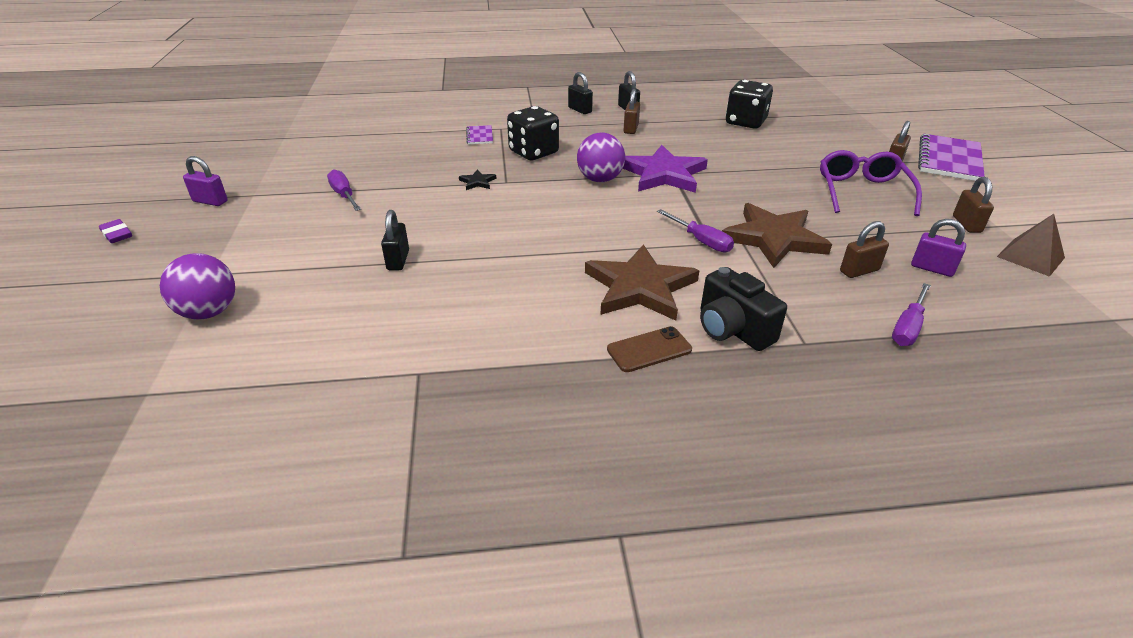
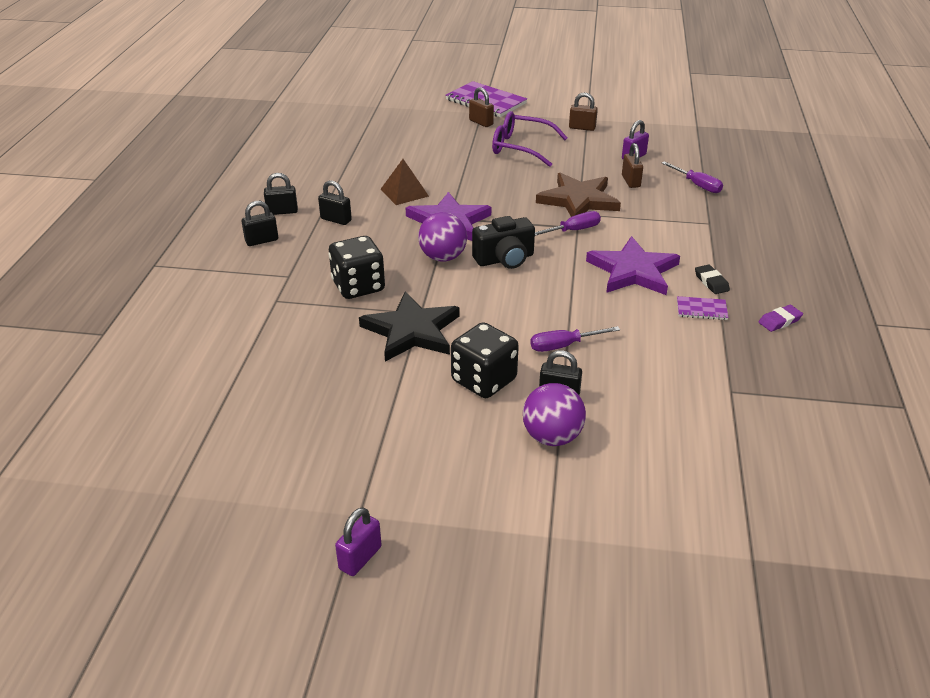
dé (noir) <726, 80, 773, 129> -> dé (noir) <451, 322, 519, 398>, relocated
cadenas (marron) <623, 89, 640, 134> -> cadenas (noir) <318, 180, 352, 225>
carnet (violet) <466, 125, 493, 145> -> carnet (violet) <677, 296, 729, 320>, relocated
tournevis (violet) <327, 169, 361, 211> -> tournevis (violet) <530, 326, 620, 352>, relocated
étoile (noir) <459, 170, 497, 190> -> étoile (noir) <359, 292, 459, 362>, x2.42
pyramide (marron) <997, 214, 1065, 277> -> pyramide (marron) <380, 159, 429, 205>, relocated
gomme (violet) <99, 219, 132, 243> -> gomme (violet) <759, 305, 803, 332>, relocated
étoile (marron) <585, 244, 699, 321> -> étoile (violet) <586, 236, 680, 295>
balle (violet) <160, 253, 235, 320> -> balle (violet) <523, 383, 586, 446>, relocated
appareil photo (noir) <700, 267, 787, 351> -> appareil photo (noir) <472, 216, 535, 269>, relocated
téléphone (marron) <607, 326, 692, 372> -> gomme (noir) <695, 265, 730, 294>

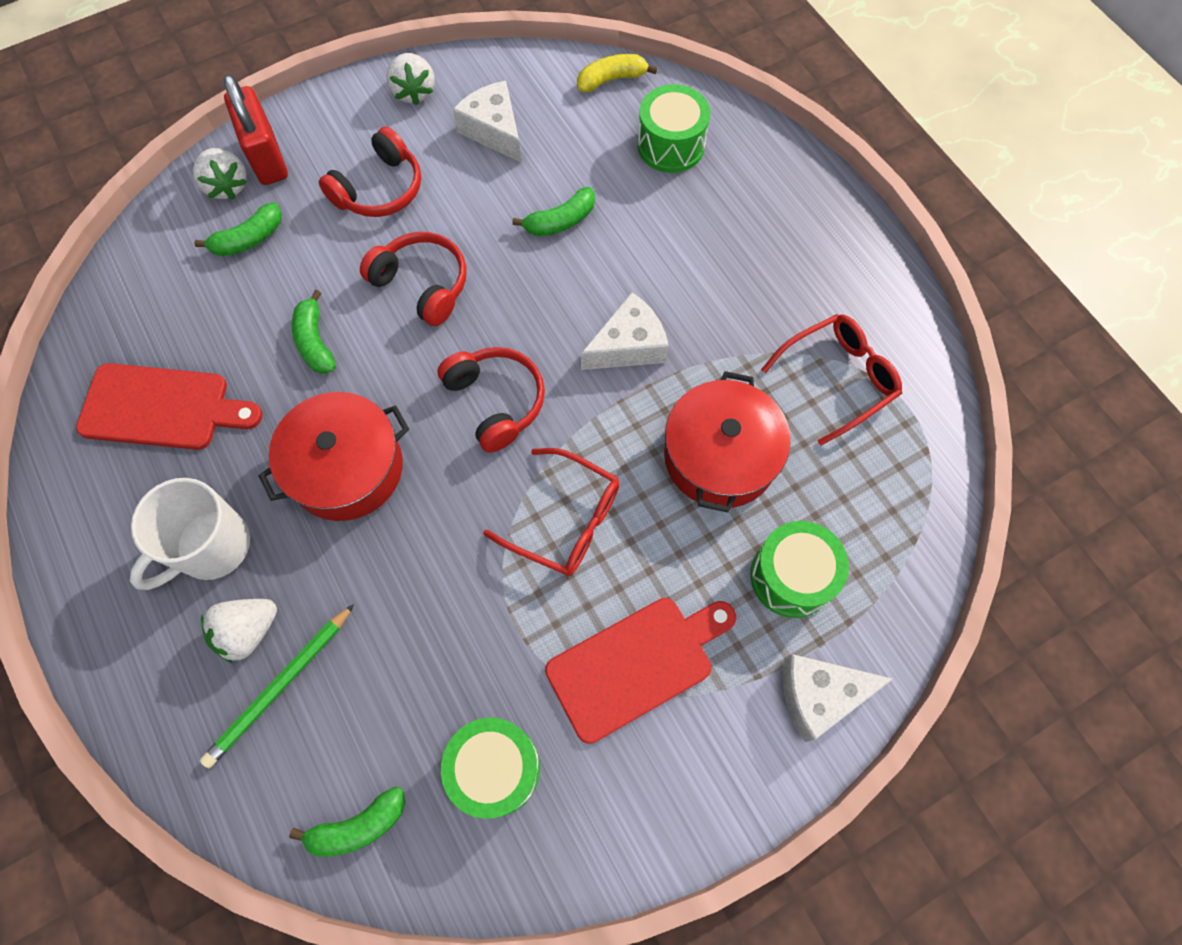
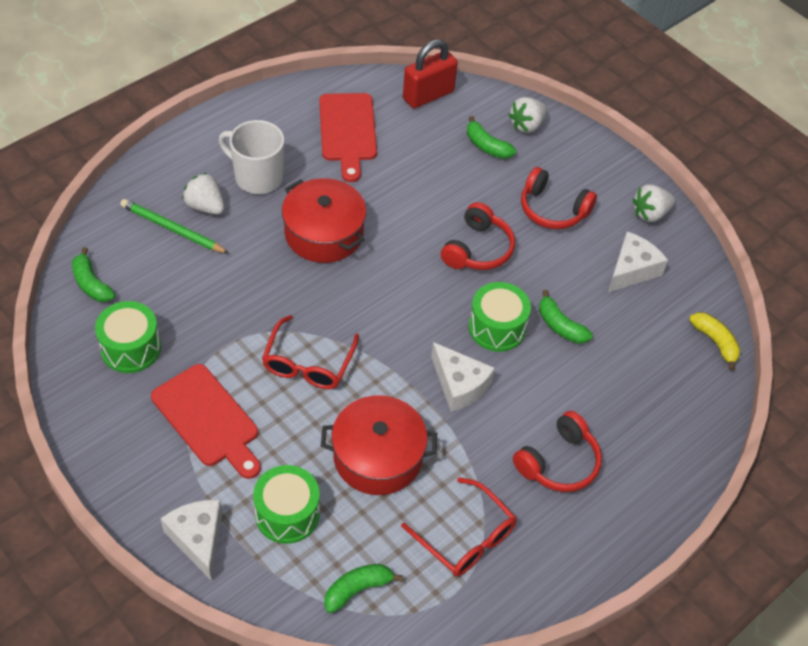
cadenas (rouge) <224, 74, 288, 185> -> cadenas (rouge) <403, 39, 458, 108>, relocated
tambour (vert) <637, 84, 710, 173> -> tambour (vert) <469, 282, 531, 352>, relocated
banane (vert) <292, 290, 336, 374> -> banane (vert) <324, 564, 403, 613>, relocated
casque audio (rouge) <437, 347, 545, 453> -> casque audio (rouge) <513, 411, 602, 492>, relocated

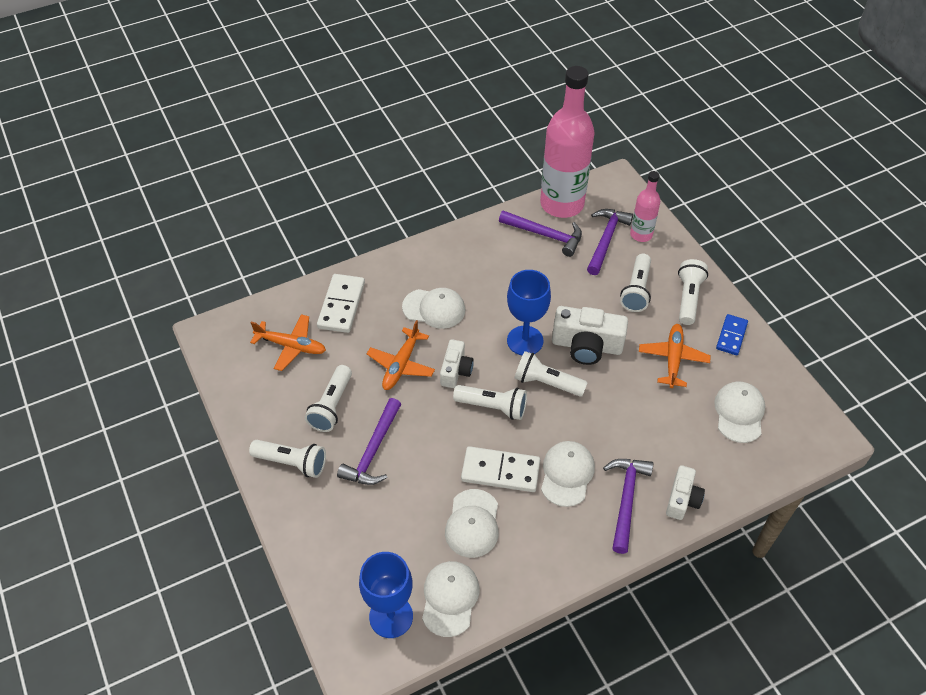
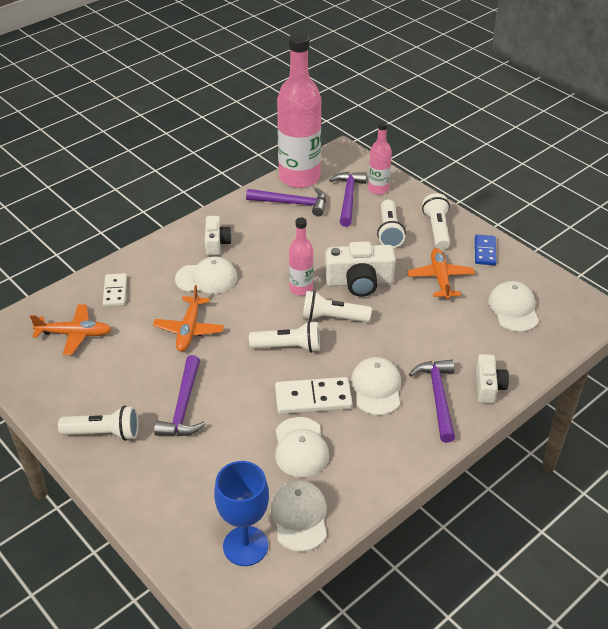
verre à pied (bleu) <507, 270, 551, 356> -> bouteille (rose) <289, 217, 314, 296>
domino (blanc) <317, 274, 365, 333> -> domino (blanc) <103, 273, 127, 307>, x0.65
appareil photo (blanc) <440, 339, 474, 388> -> appareil photo (blanc) <205, 216, 232, 255>, relocated
lampe de poche (blanc) <305, 365, 352, 432> -> none

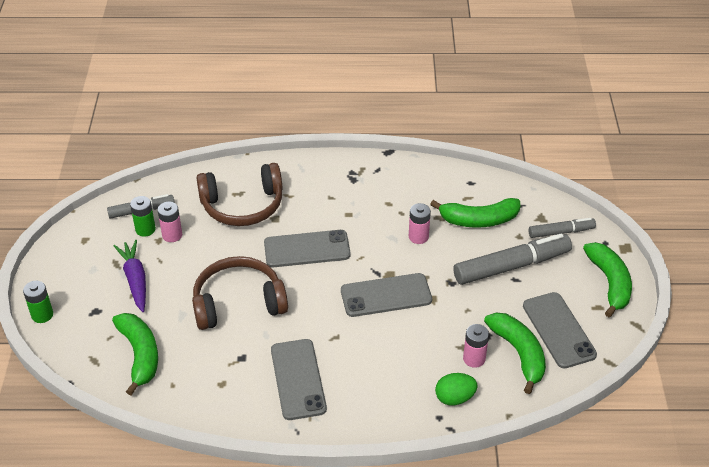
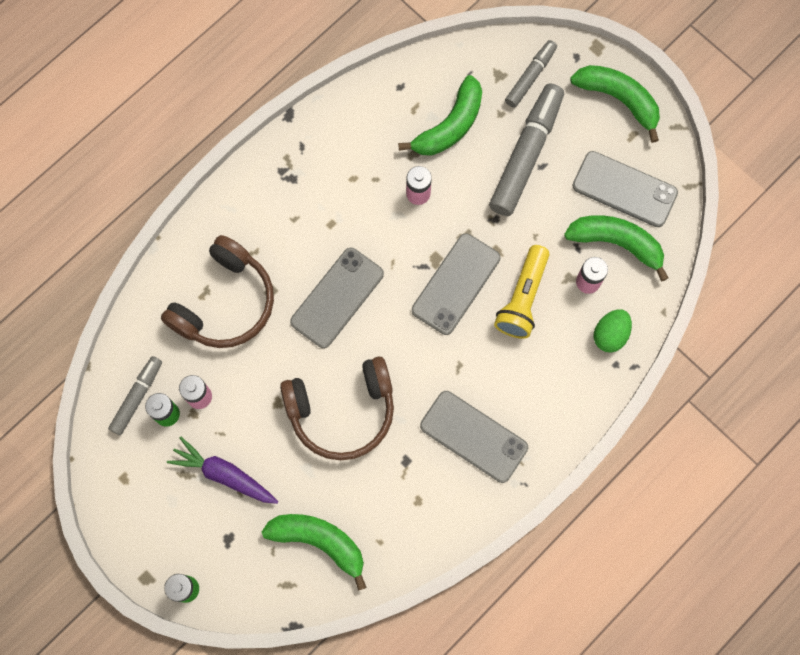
casque audio (marron) <192, 256, 288, 330> -> casque audio (marron) <280, 357, 394, 460>, 135 degrees counterclockwise
none -> lampe de poche (jaune) <494, 245, 549, 339>

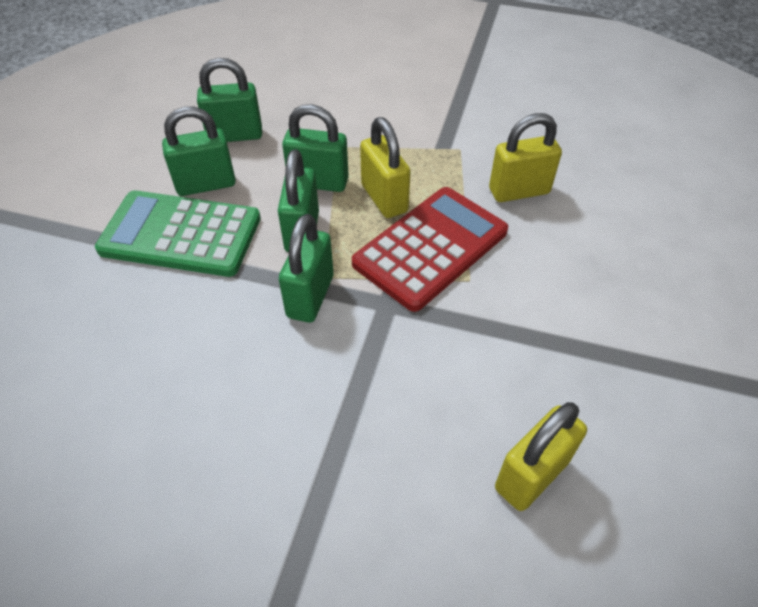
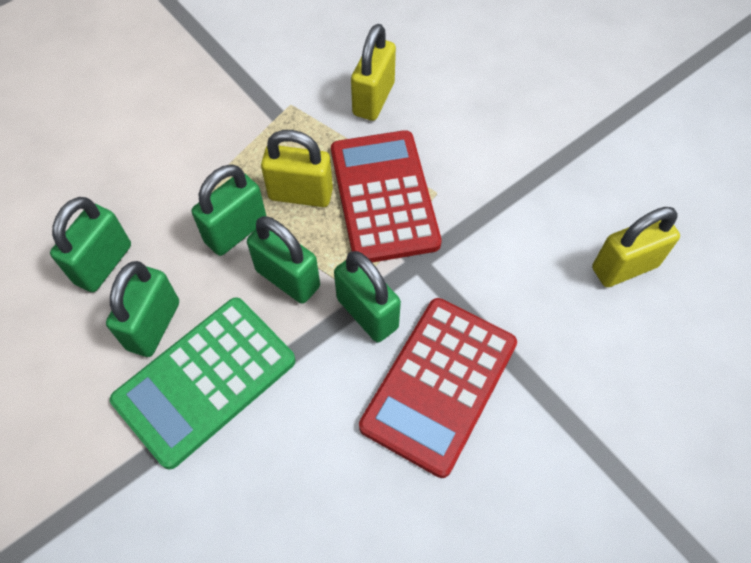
cadenas (jaune) <495, 402, 587, 511> -> cadenas (jaune) <592, 207, 680, 287>, 75 degrees clockwise
none -> calculatrice (rouge) <359, 298, 517, 478>

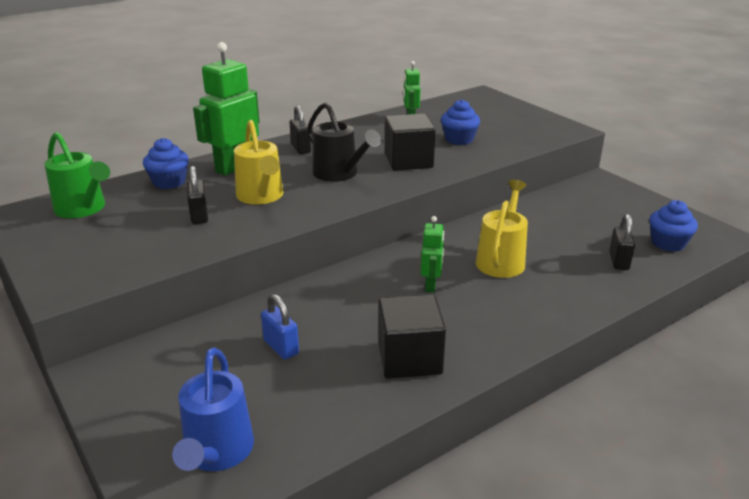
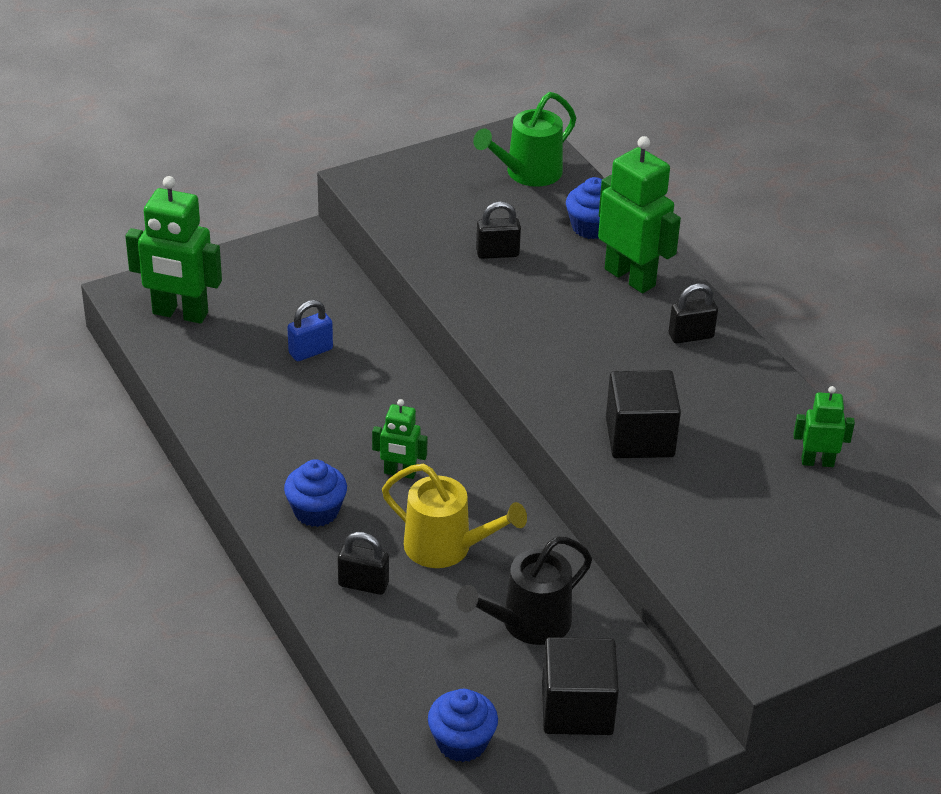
muffin (bleu) <441, 99, 480, 145> -> muffin (bleu) <284, 459, 347, 527>, relocated
arrosoir (noir) <307, 102, 381, 182> -> arrosoir (noir) <456, 536, 592, 645>, relocated
arrosoir (jaune) <234, 120, 283, 205> -> none
cadenas (noir) <609, 214, 635, 270> -> cadenas (noir) <338, 532, 389, 595>, relocated
cube (noir) <378, 294, 446, 378> -> cube (noir) <542, 637, 619, 735>, relocated
arrosoir (bleu) <172, 347, 254, 471> -> robot (vert) <125, 176, 222, 324>

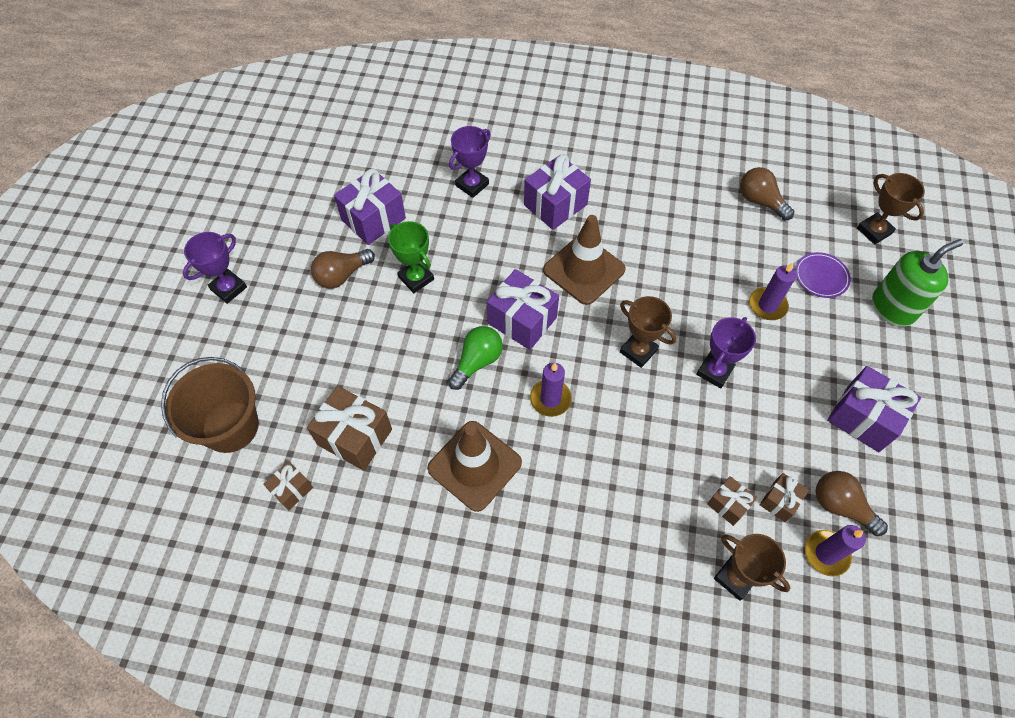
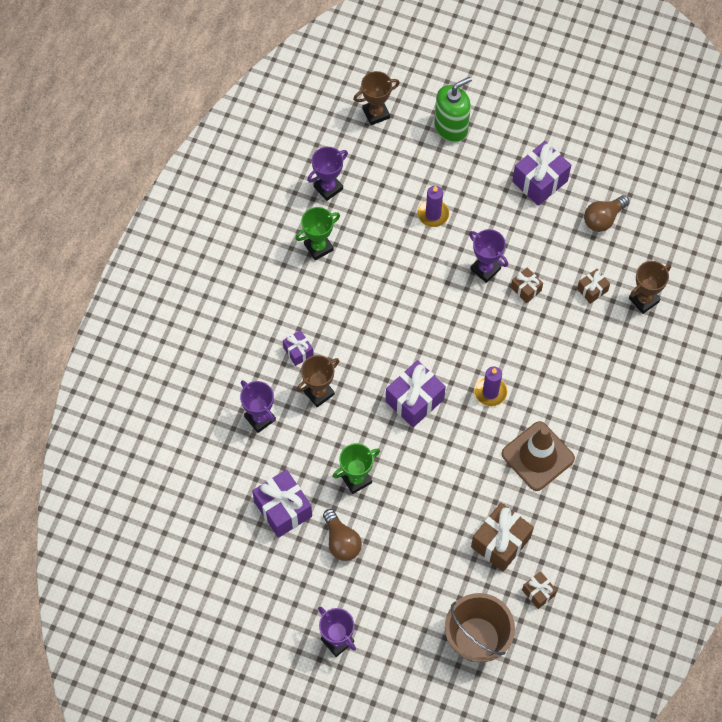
cadeau (violet) <524, 154, 591, 230> -> cadeau (violet) <283, 330, 313, 366>, x0.54
ampoule (marron) <740, 167, 794, 221> -> trophée (violet) <307, 147, 348, 201>
cône de chantier (marron) <543, 215, 626, 305> -> none
distributeur de savon (vert) <872, 239, 963, 327> -> distributeur de savon (vert) <434, 77, 472, 143>, 75 degrees clockwise
assiette (violet) <795, 252, 851, 298> -> none
trophée (marron) <620, 296, 676, 368> -> trophée (marron) <296, 355, 339, 407>, relocated
ampoule (vert) <448, 326, 503, 390> -> none
cadeau (marron) <760, 473, 809, 522> -> cadeau (marron) <511, 268, 543, 303>, relocated
bougie (violet) <805, 525, 866, 577> -> none
none -> trophée (vert) <295, 207, 340, 260>

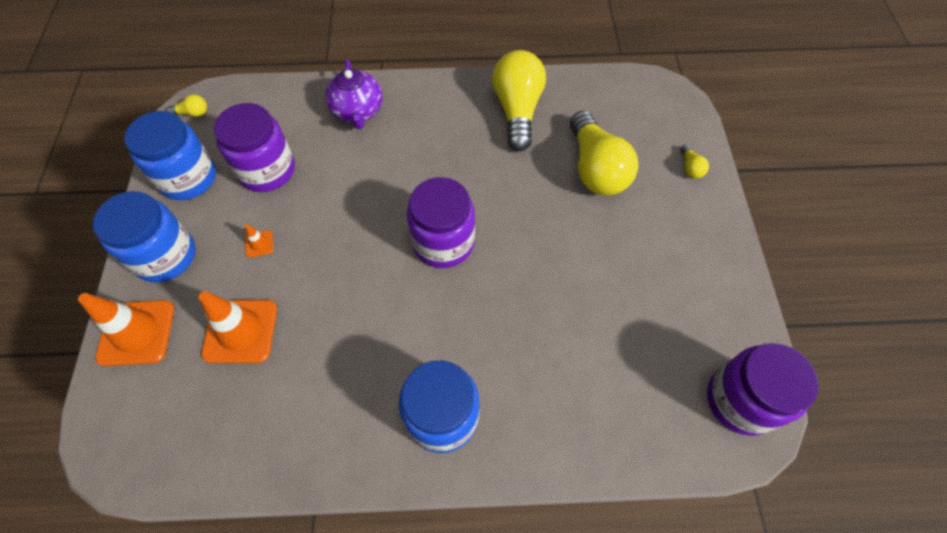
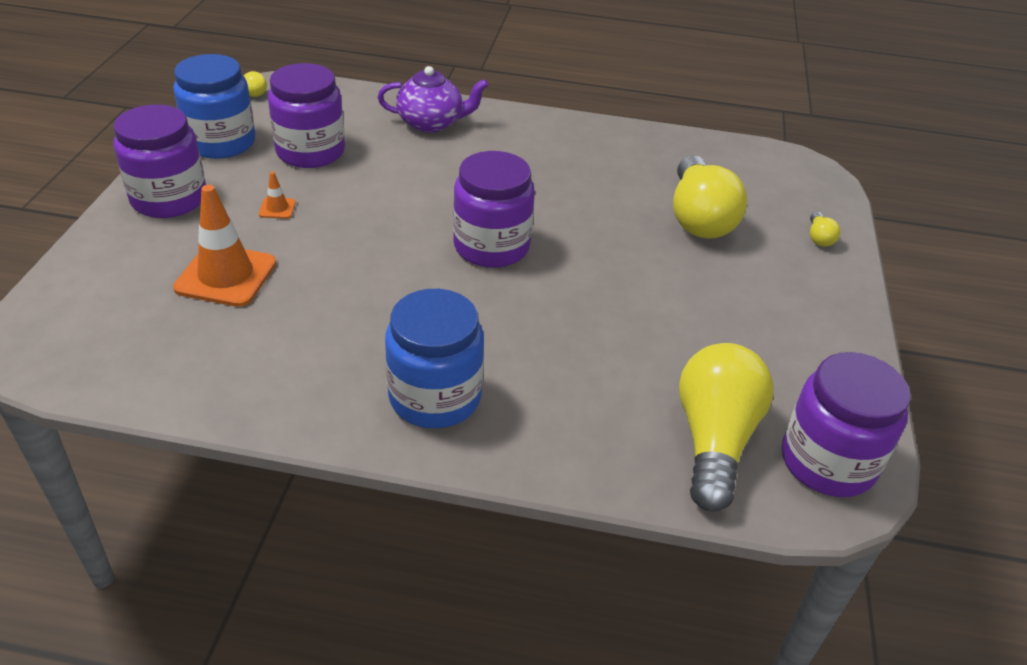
ampoule (jaune) <492, 50, 546, 151> -> ampoule (jaune) <679, 343, 774, 512>, relocated
théière (violet) <325, 59, 383, 129> -> théière (violet) <378, 66, 489, 133>, 90 degrees counterclockwise
bocal (bleu) <93, 191, 196, 282> -> bocal (violet) <114, 104, 206, 218>
cône de chantier (orange) <78, 293, 174, 366> -> none

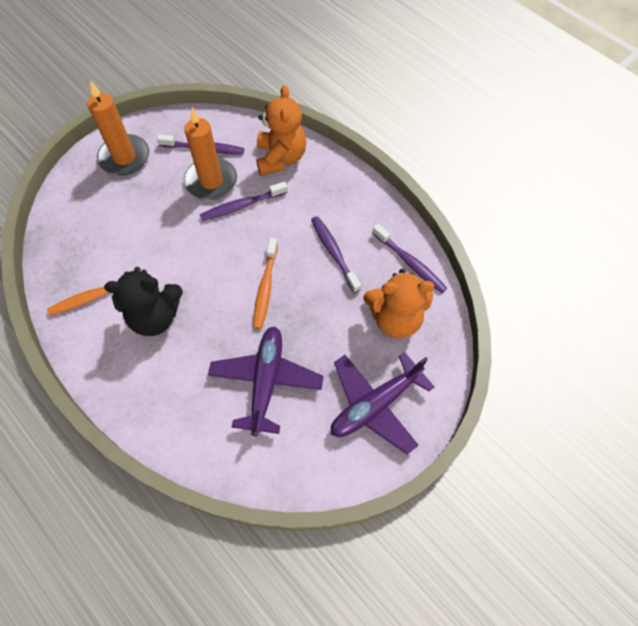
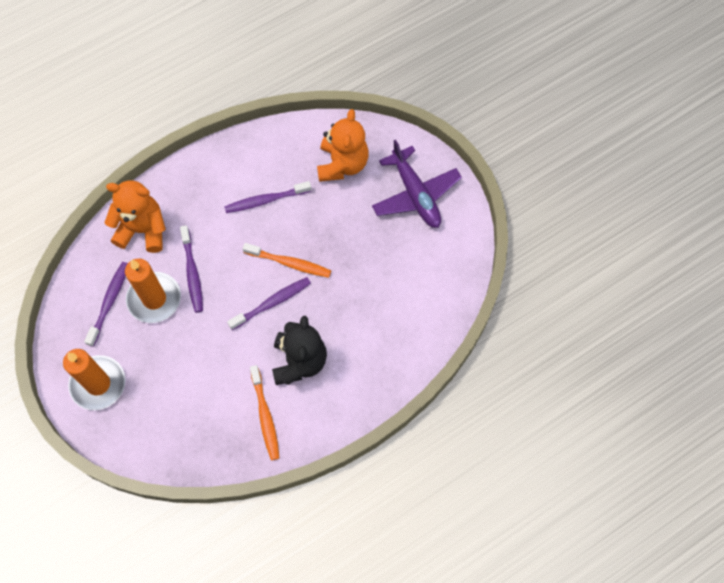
brosse à dents (violet) <372, 224, 447, 293> -> brosse à dents (violet) <227, 277, 311, 330>, relocated
avion (violet) <208, 326, 323, 436> -> none

